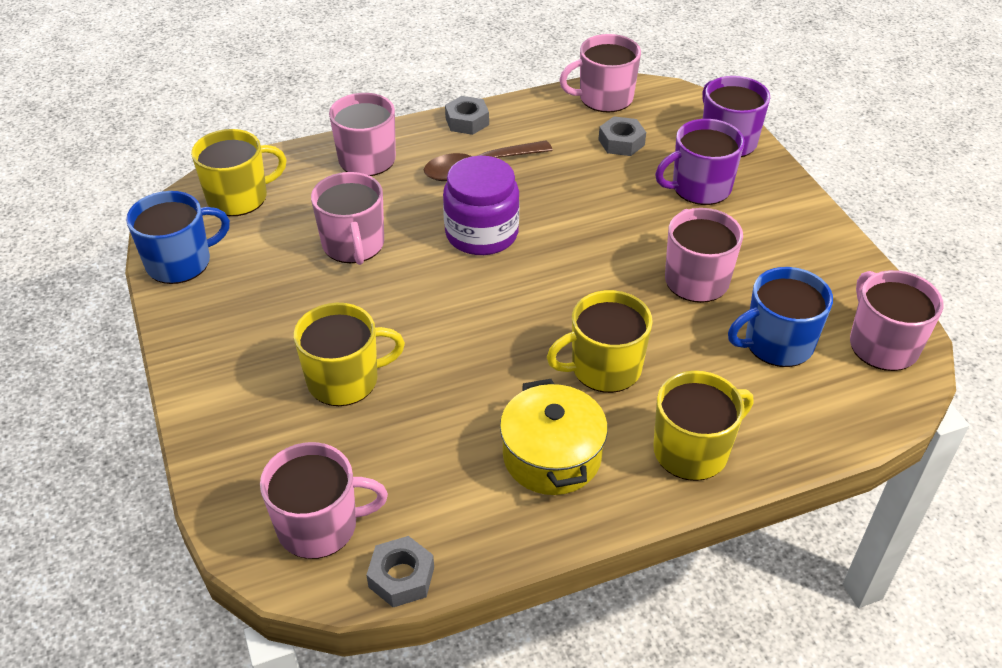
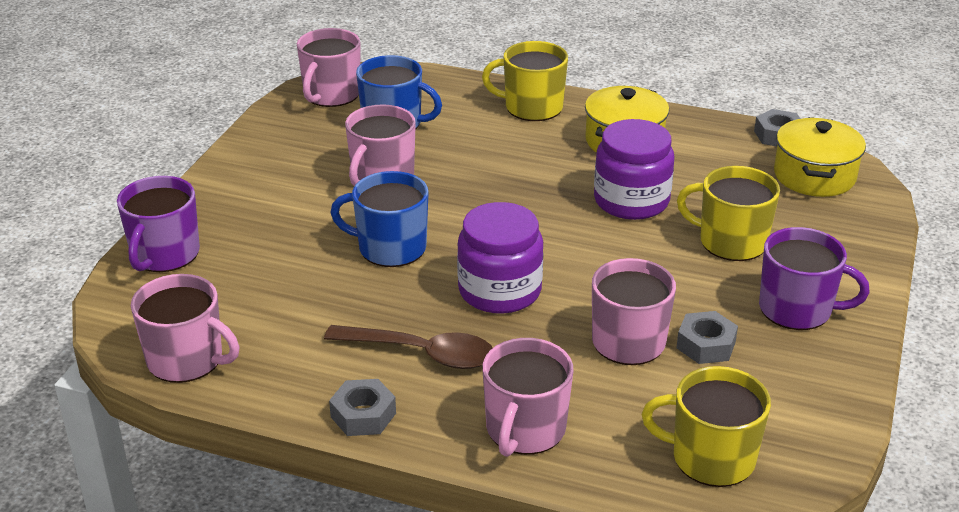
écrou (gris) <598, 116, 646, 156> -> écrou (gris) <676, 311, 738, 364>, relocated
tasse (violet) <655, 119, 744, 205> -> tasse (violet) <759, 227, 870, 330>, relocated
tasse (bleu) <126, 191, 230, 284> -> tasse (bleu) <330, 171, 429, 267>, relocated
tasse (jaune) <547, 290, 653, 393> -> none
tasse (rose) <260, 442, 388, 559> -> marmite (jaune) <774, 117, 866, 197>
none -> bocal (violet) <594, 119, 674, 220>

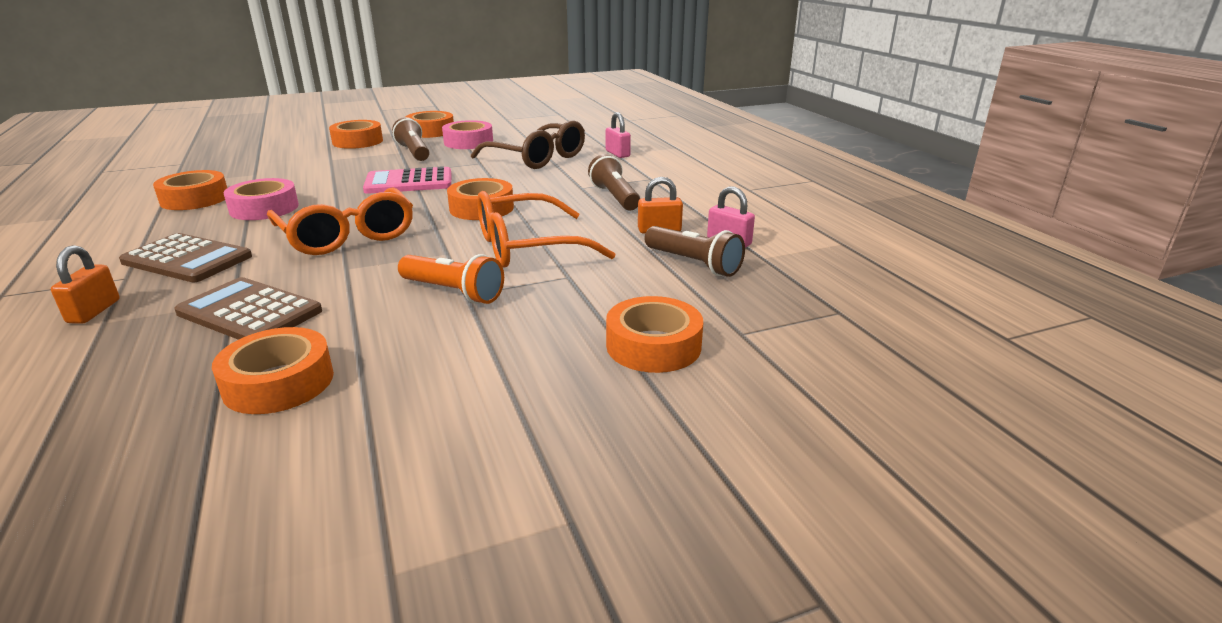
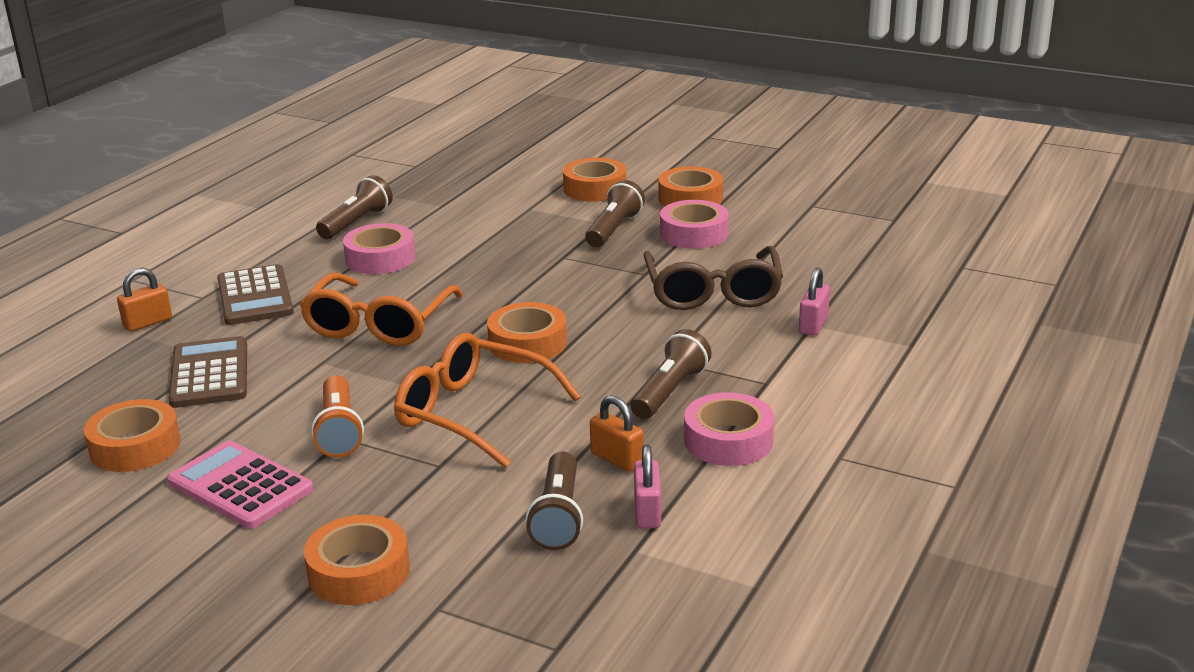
calculatrice (rose) <363, 166, 451, 194> -> calculatrice (rose) <167, 441, 314, 528>, relocated
ruban adhésif (orange) <153, 170, 227, 210> -> lampe de poche (marron) <316, 175, 393, 239>
none -> ruban adhésif (rose) <684, 392, 774, 466>

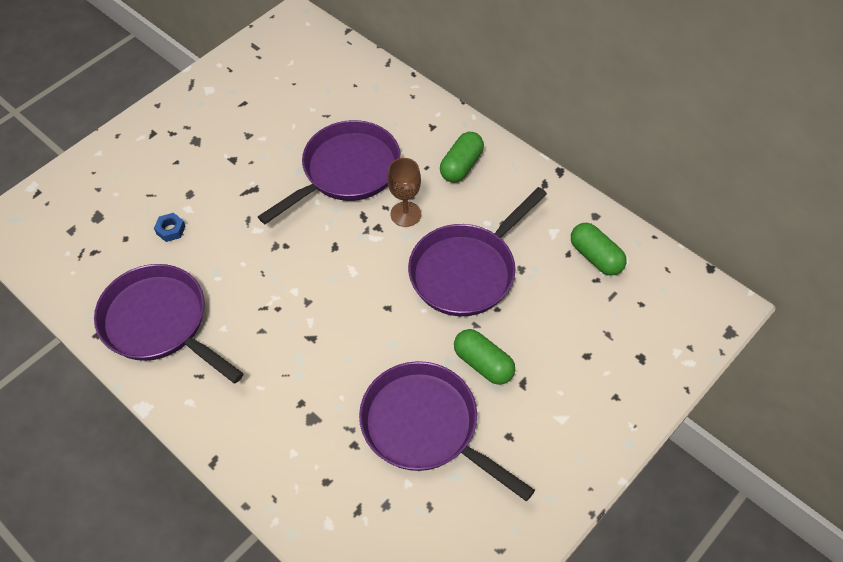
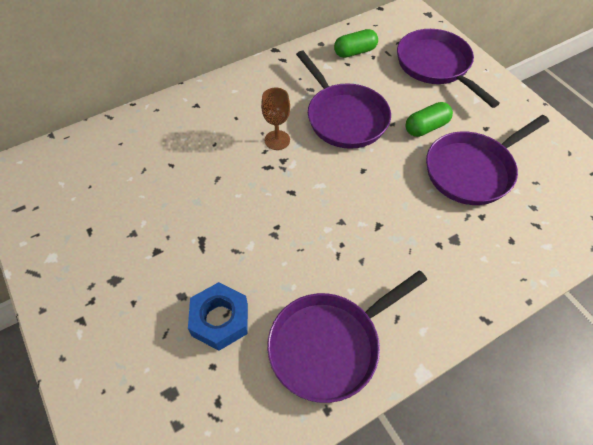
poêle (violet) <258, 120, 401, 224> -> poêle (violet) <397, 29, 500, 108>, relocated
gélule (vert) <440, 132, 484, 182> -> none
écrou (bleu) <154, 213, 185, 242> -> écrou (bleu) <188, 282, 248, 351>, x2.06

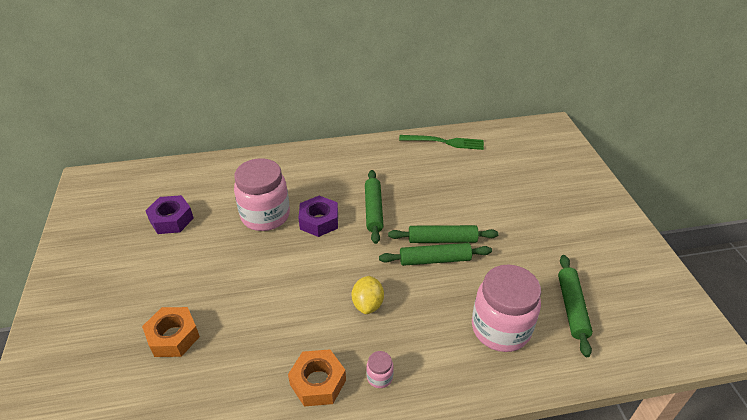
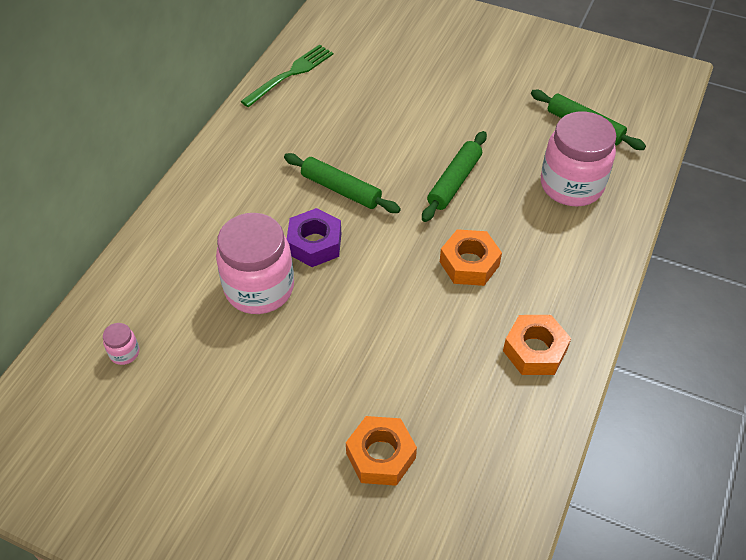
écrou (violet) <145, 195, 194, 234> -> none
rouleau à pâtisserie (vert) <388, 225, 498, 243> -> none
citron (jaune) <352, 276, 384, 314> -> écrou (orange) <440, 229, 502, 286>
bocal (rose) <366, 351, 394, 388> -> bocal (rose) <103, 323, 139, 365>, relocated

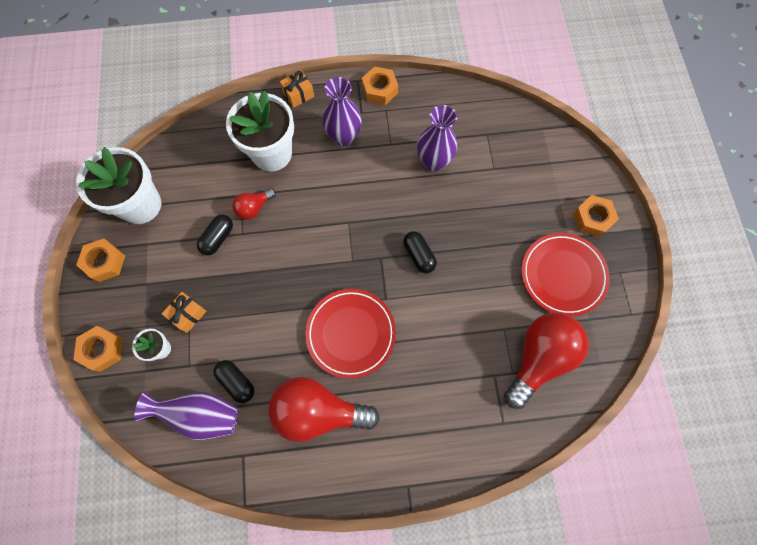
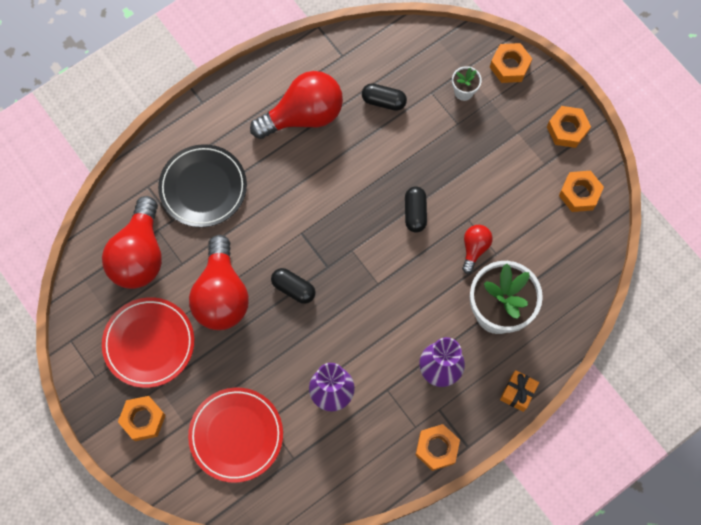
pot de fleurs (blanc) <76, 147, 161, 224> -> écrou (orange) <559, 171, 604, 212>
gélule (noir) <197, 214, 233, 256> -> gélule (noir) <405, 186, 427, 233>, relocated
assiette (rouge) <305, 289, 396, 379> -> assiette (rouge) <188, 388, 283, 483>, relocated
cadeau (orange) <162, 292, 207, 333> -> none
vase (violet) <134, 392, 239, 440> -> none
none -> assiette (noir) <158, 144, 247, 227>
none -> ampoule (rouge) <189, 235, 249, 330>

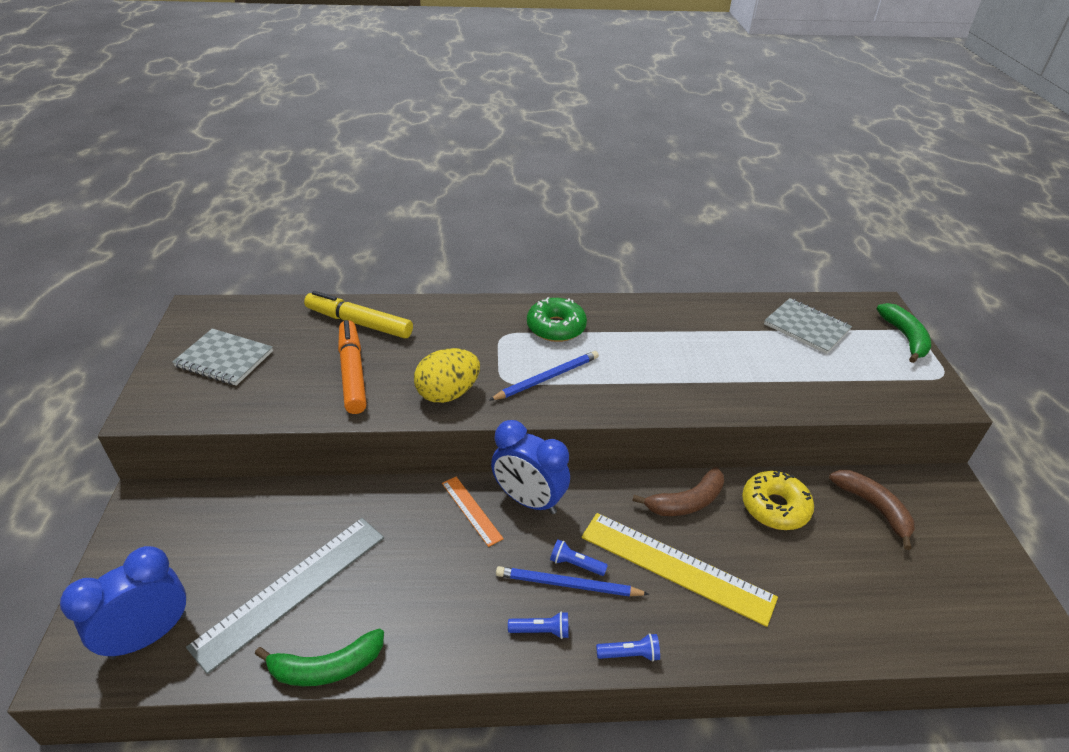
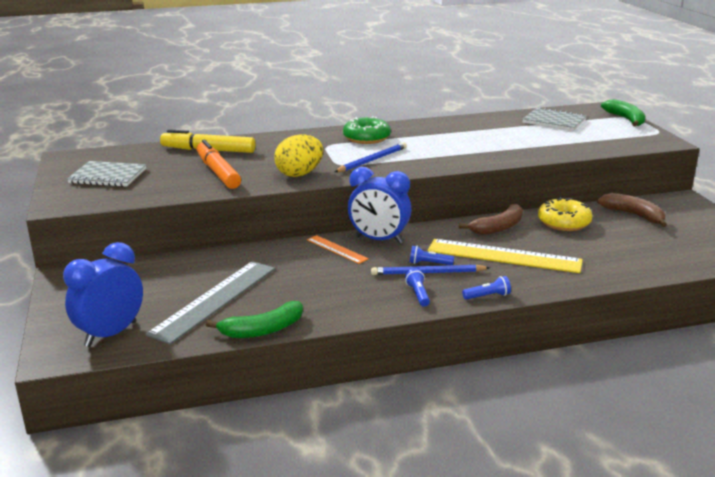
lampe de poche (bleu) <508, 612, 569, 639> -> lampe de poche (bleu) <405, 269, 430, 307>, 90 degrees counterclockwise

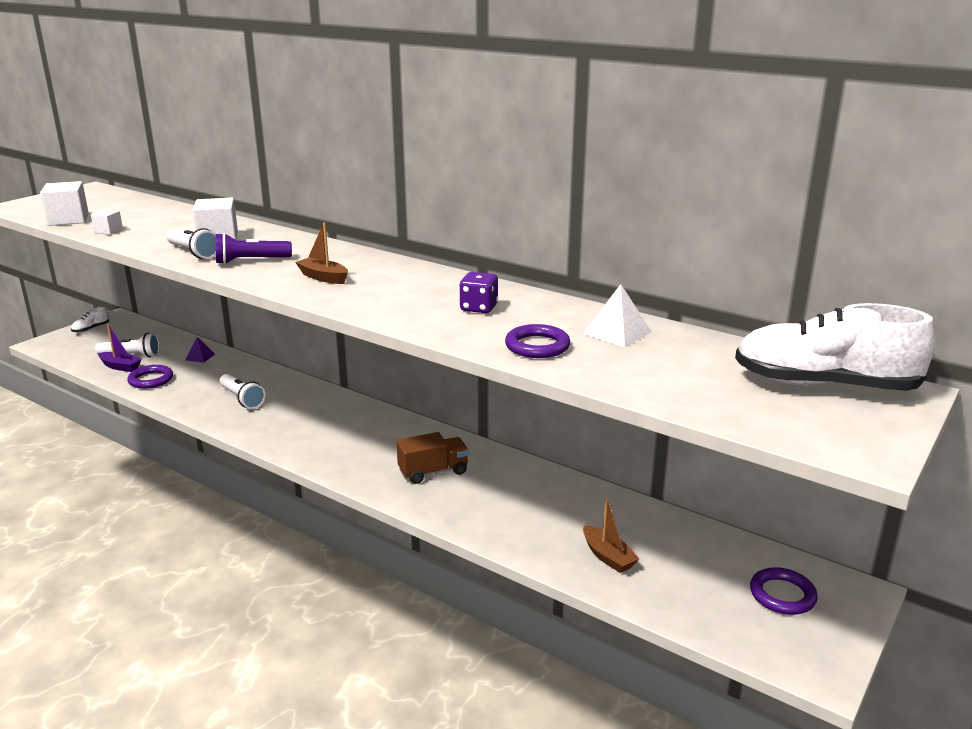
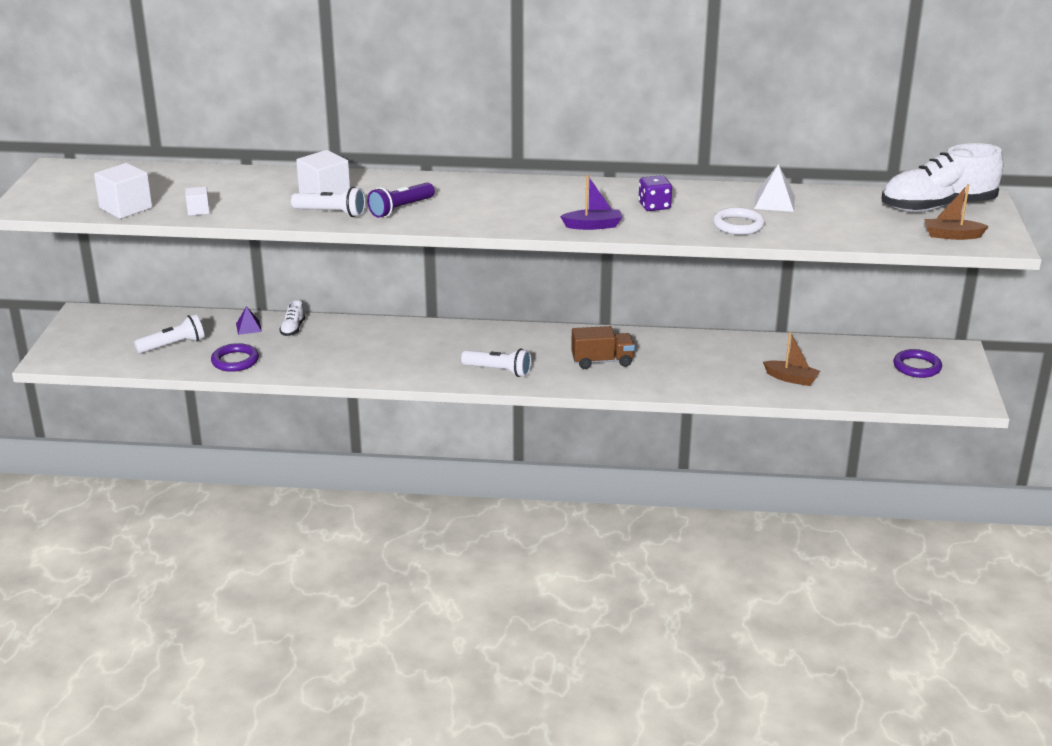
bateau (marron) <295, 223, 348, 284> -> bateau (marron) <924, 184, 989, 240>, relocated
chaussure (blanc) <71, 307, 109, 333> -> chaussure (blanc) <279, 300, 305, 336>, relocated
bateau (violet) <98, 324, 142, 372> -> bateau (violet) <560, 175, 622, 230>, relocated
anneau (violet) <505, 324, 570, 358> -> anneau (blanc) <713, 207, 765, 235>
lampe de poche (blanc) <220, 374, 266, 409> -> lampe de poche (blanc) <461, 348, 531, 377>, relocated
camion (marron) <397, 432, 469, 484> -> camion (marron) <571, 326, 635, 369>, 45 degrees clockwise

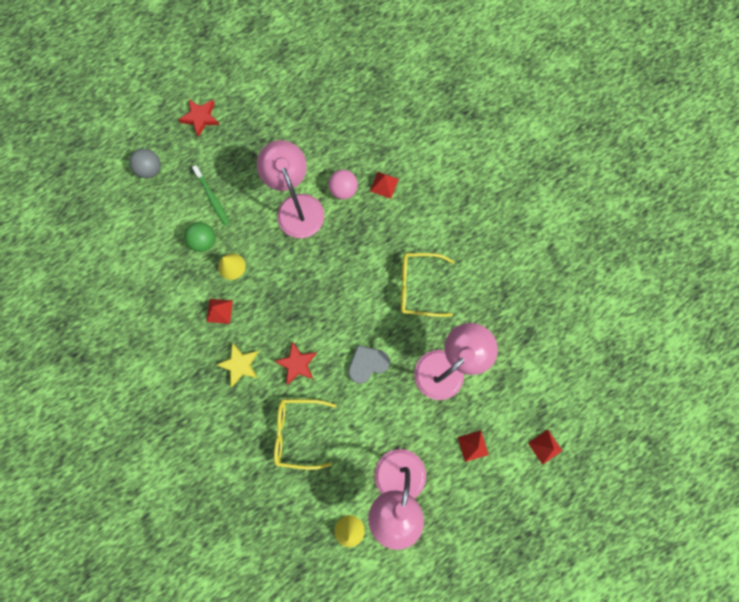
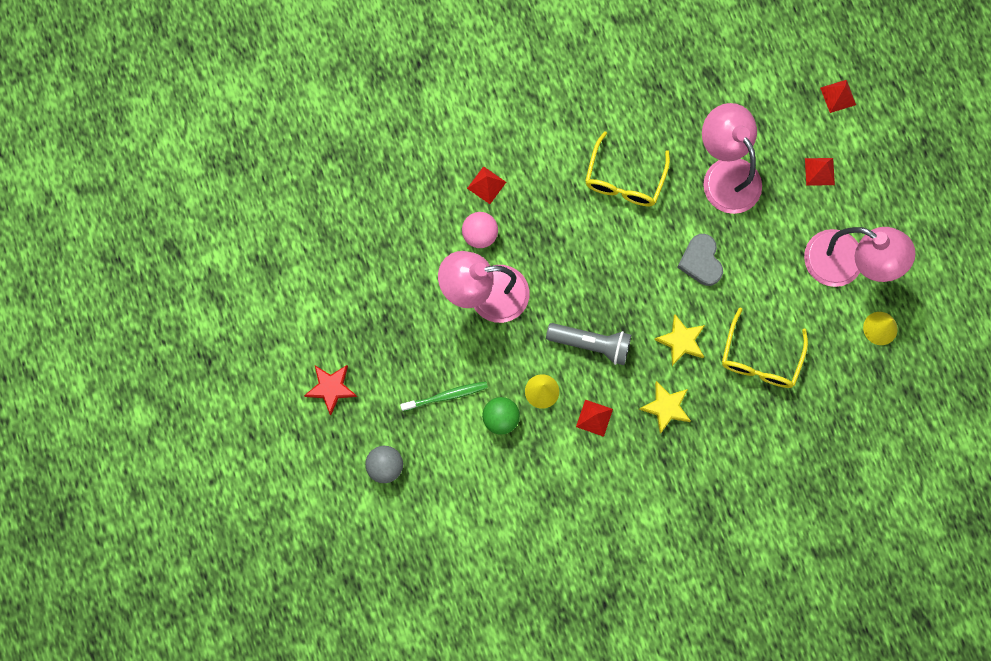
étoile (rouge) <274, 341, 317, 385> -> étoile (jaune) <654, 314, 705, 366>
none -> lampe de poche (gris) <546, 323, 631, 365>

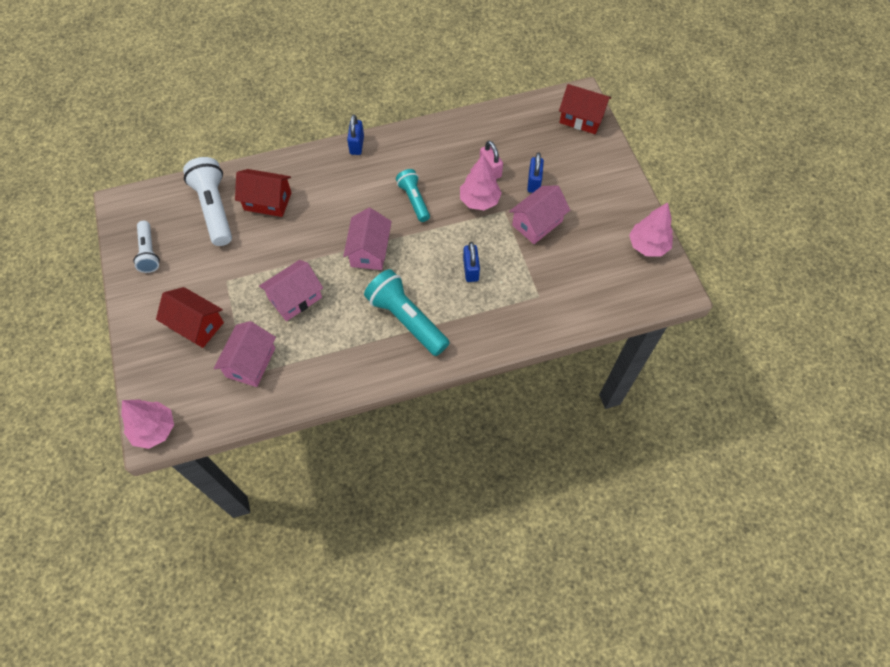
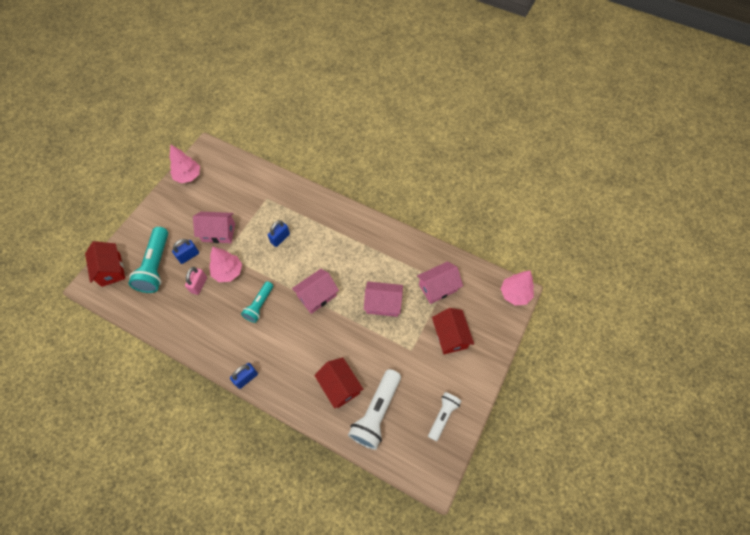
lampe de poche (turquoise) <364, 269, 450, 356> -> lampe de poche (turquoise) <128, 227, 168, 293>, relocated

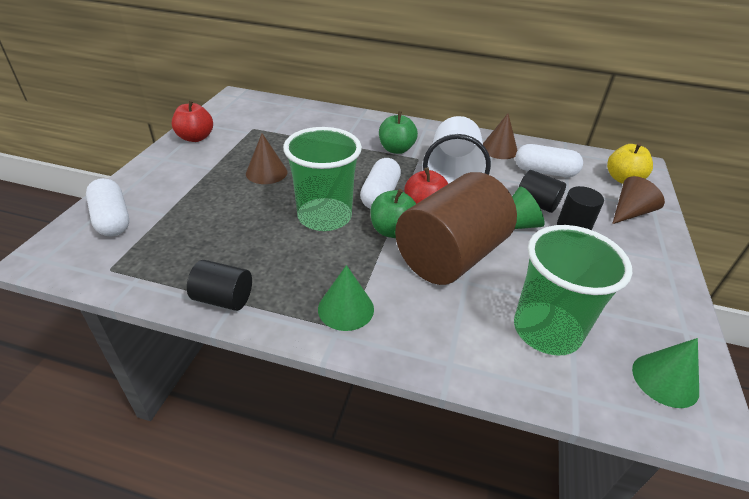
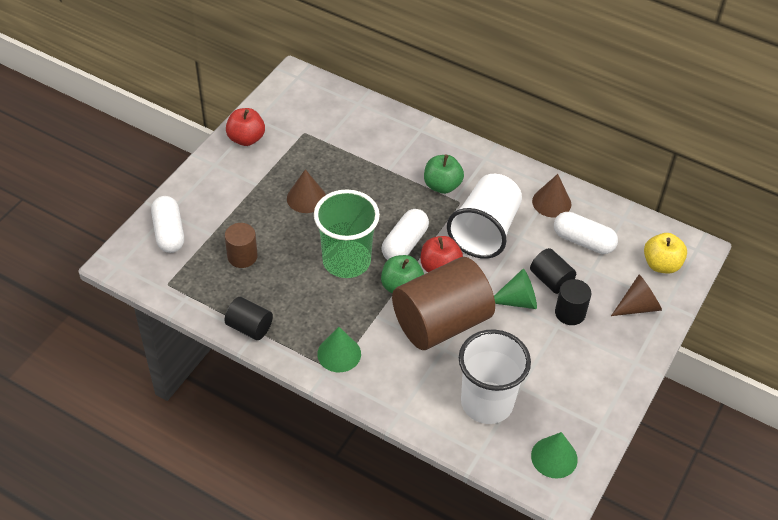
gobelet (vert) <514, 225, 632, 356> -> gobelet (blanc) <459, 329, 531, 424>
none -> cylindre (marron) <225, 223, 258, 268>

